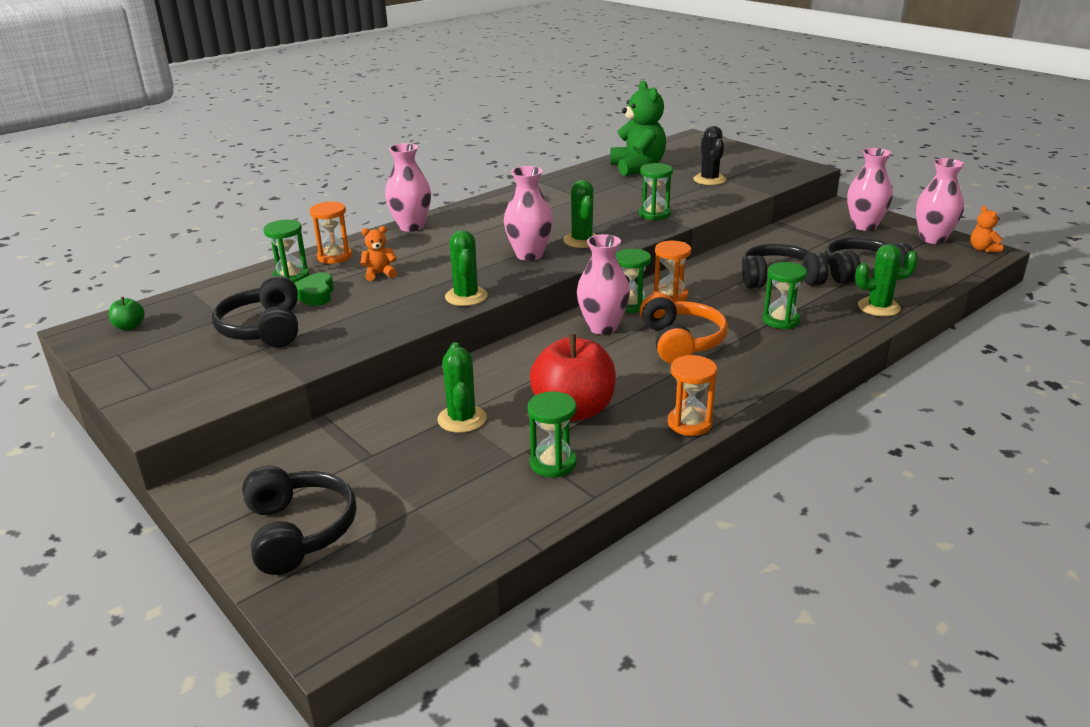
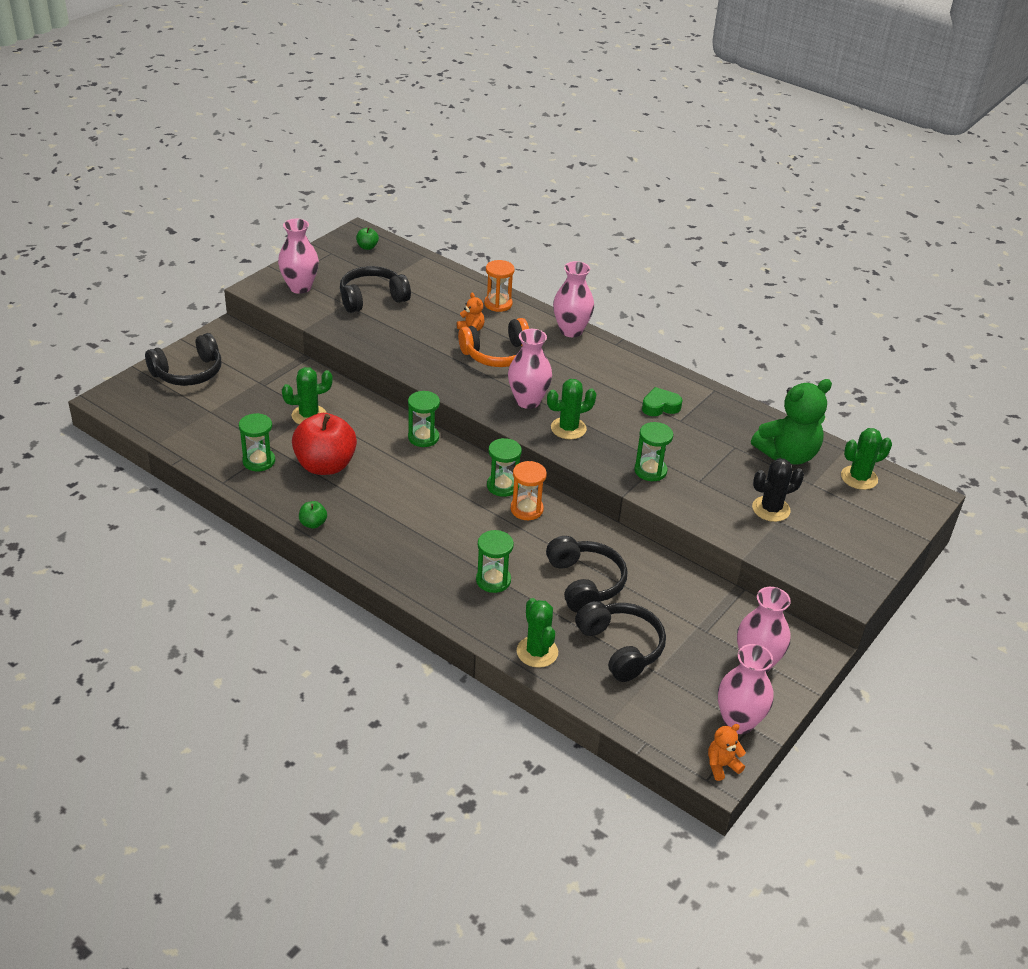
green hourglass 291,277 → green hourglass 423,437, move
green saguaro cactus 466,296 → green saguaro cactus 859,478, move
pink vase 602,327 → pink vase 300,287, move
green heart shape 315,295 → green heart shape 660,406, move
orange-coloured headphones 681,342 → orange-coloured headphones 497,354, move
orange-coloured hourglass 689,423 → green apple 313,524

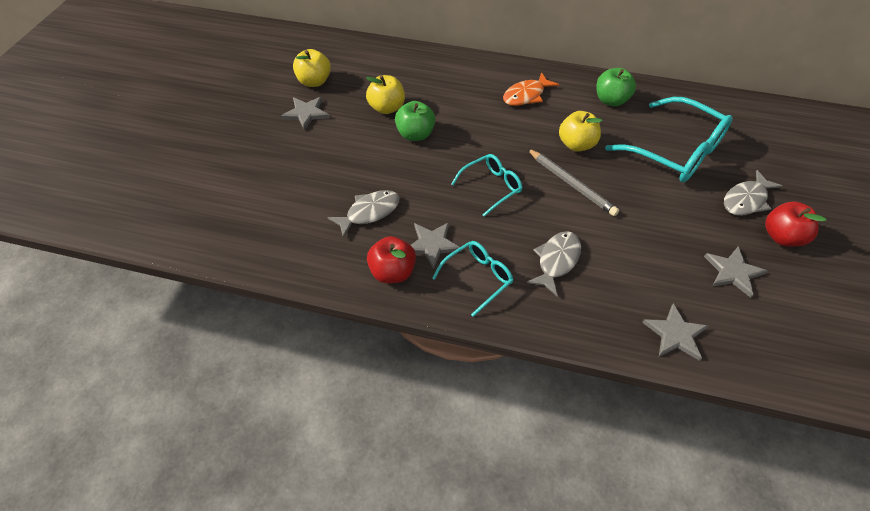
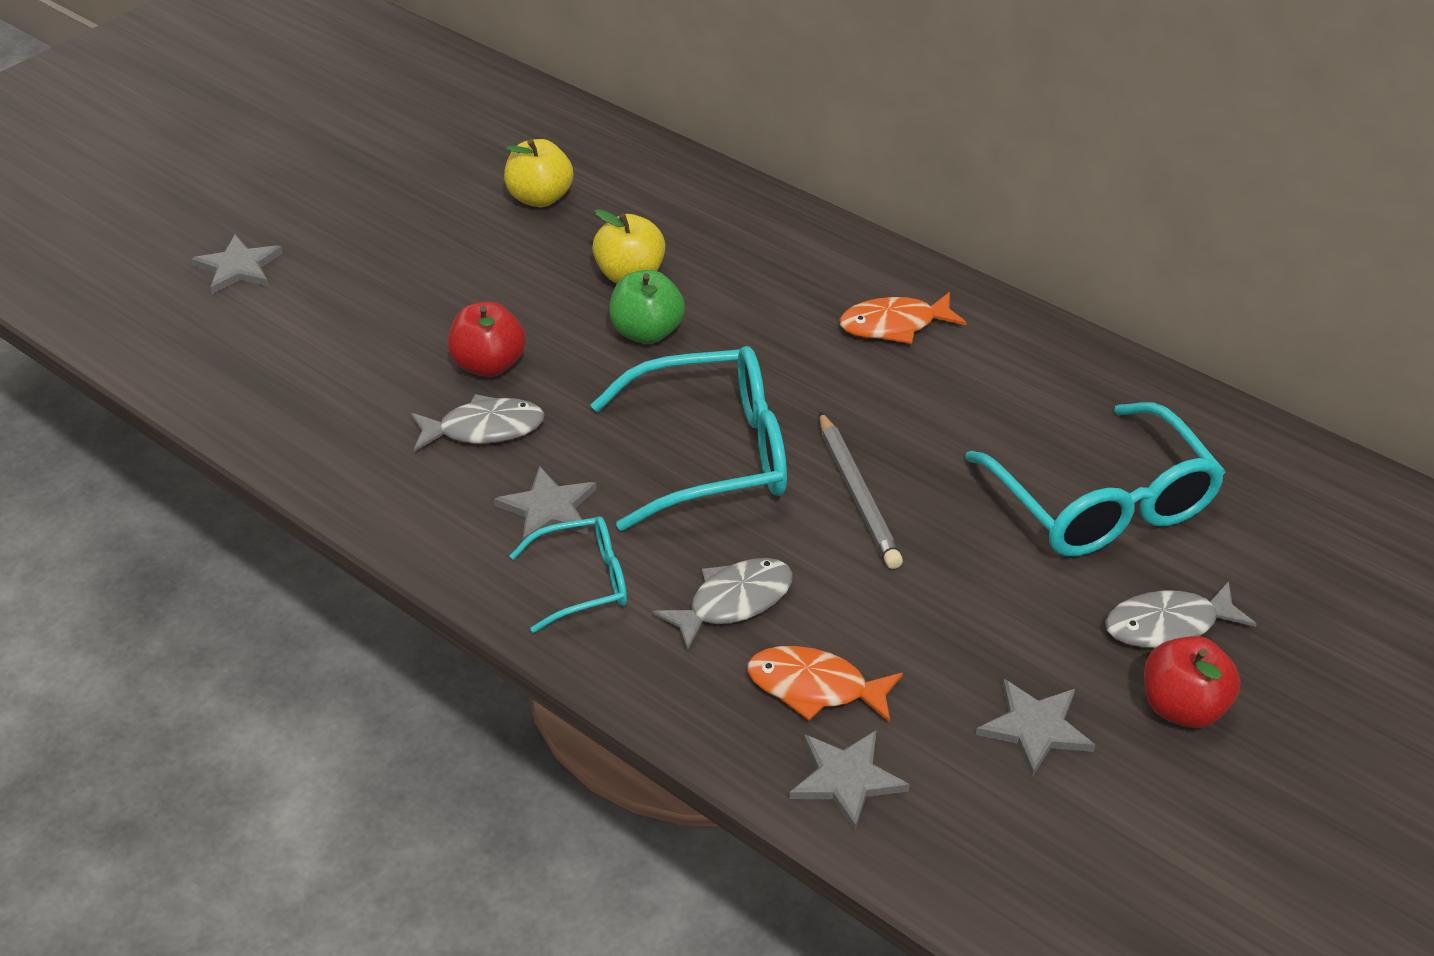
green apple 611,100 → -
gray star shape 306,113 → gray star shape 238,267, move
golden apple 576,144 → -
teal glasses 491,187 → teal glasses 713,455, x1.84
crimson apple 392,272 → crimson apple 489,365, move
- → orange-coloured toy fish 815,688

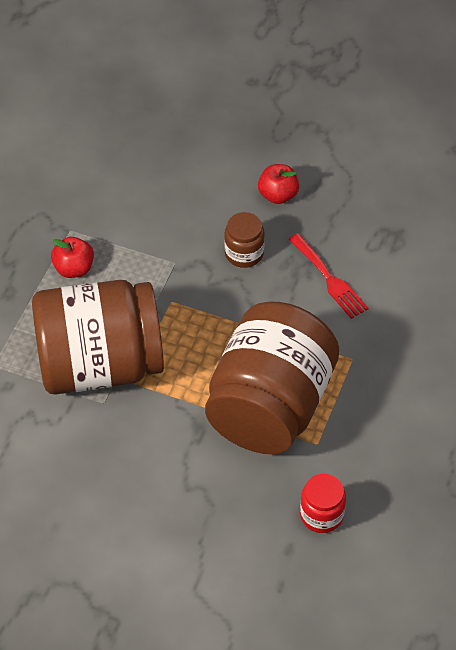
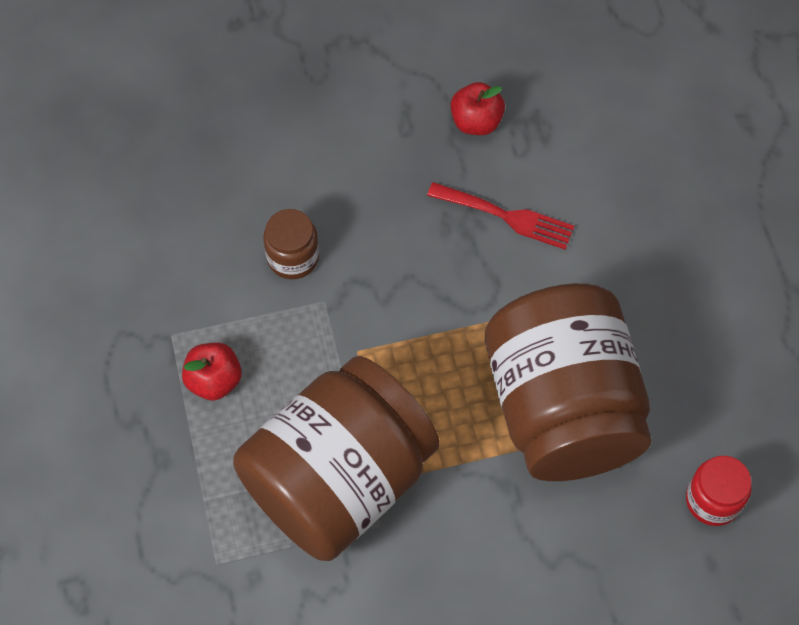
crimson apple 278,195 → crimson apple 476,122, move
dark brown preserve jar 244,253 → dark brown preserve jar 293,257, move

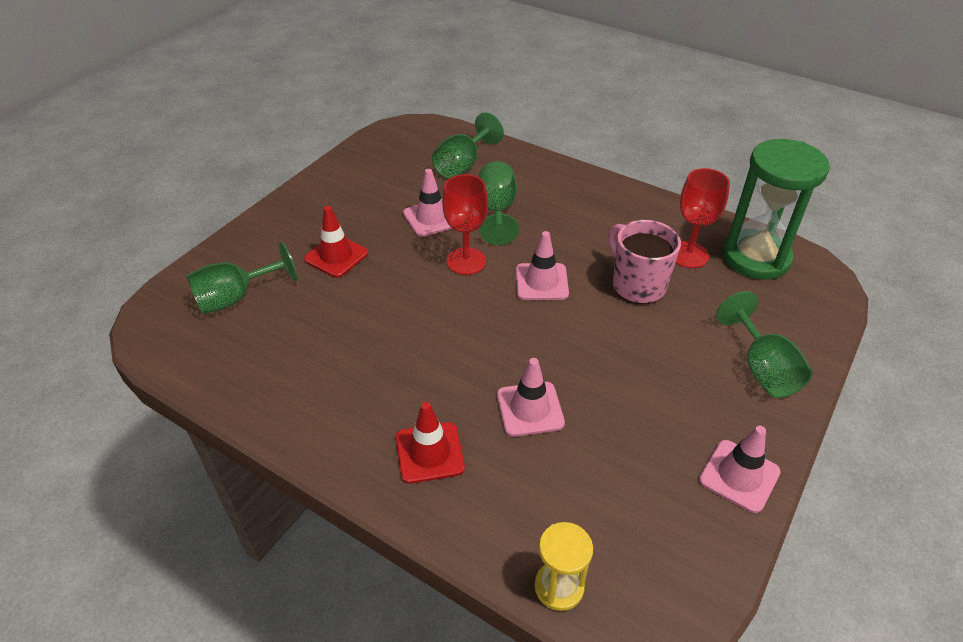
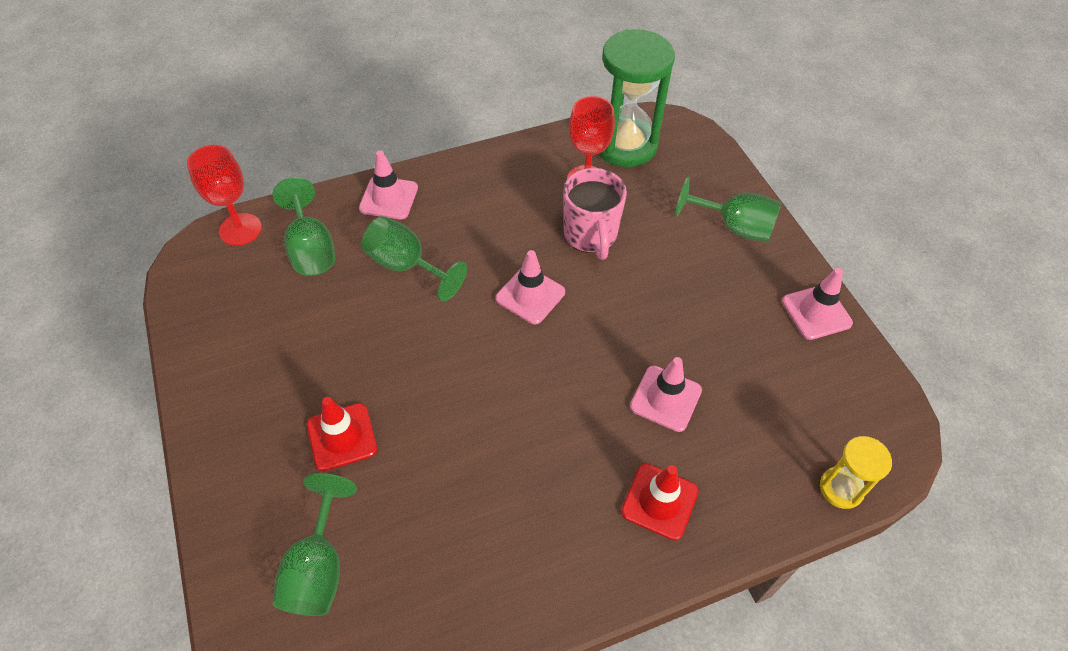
pink traffic cone 431,218 → pink traffic cone 388,198, move
crimson goblet 466,261 → crimson goblet 240,229, move
pink tea mug 637,285 → pink tea mug 590,235, 105 degrees counterclockwise

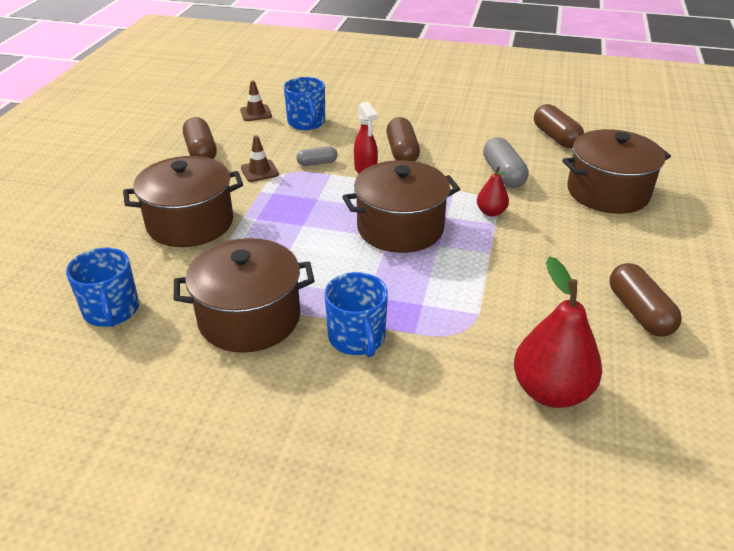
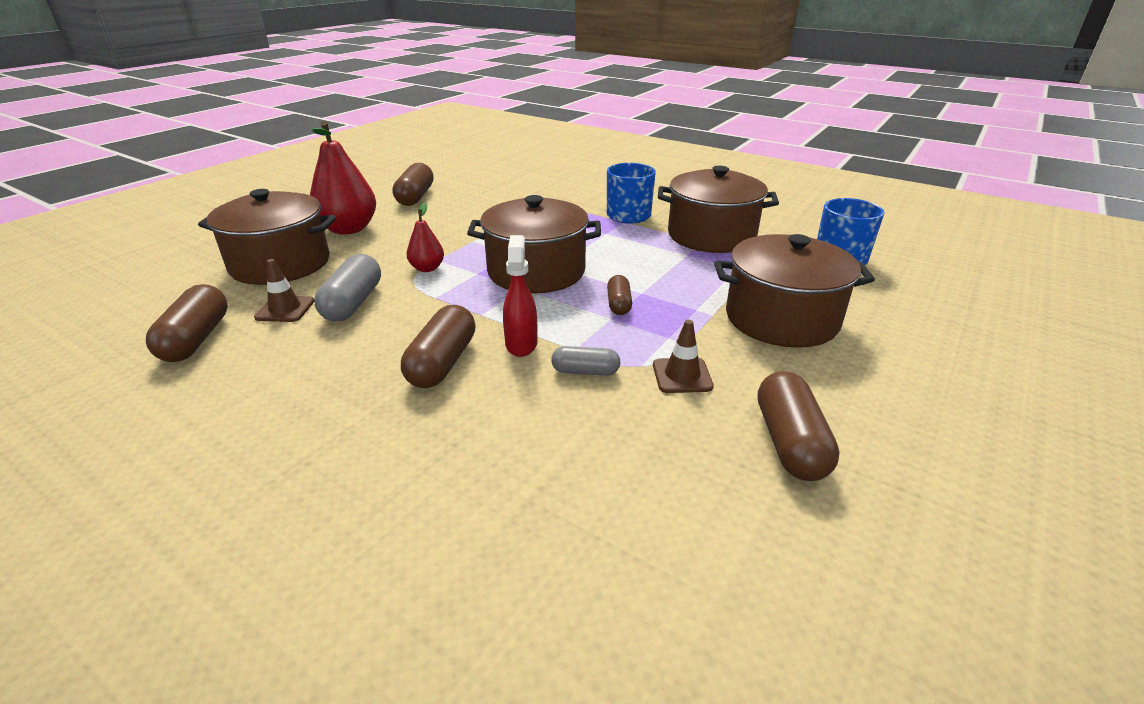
cobalt tea mug 306,122 → -
dark brown traffic cone 256,113 → dark brown traffic cone 285,309, move
crimson pear fruit 551,391 → crimson pear fruit 348,229, move
- → dark brown capsule 619,304

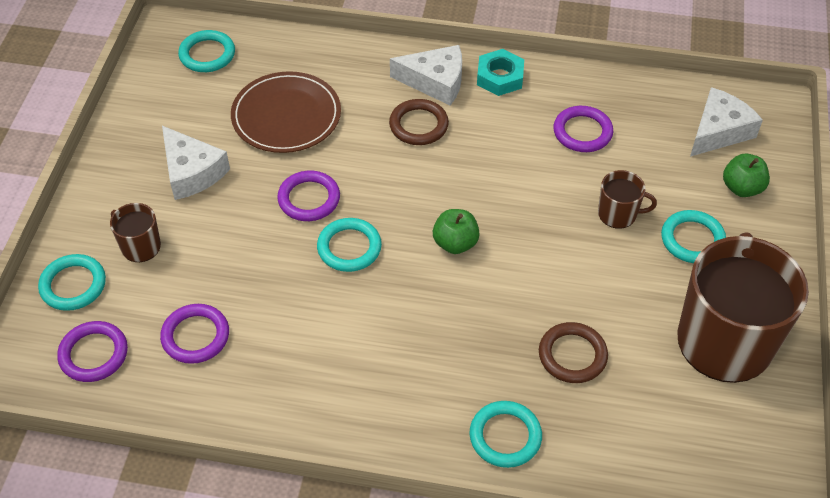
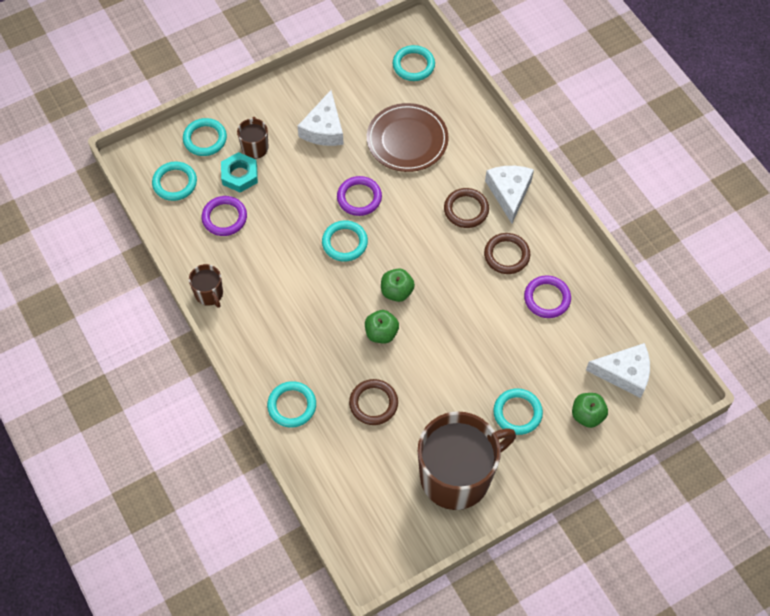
snow-white cheese 435,82 → snow-white cheese 509,193, 150 degrees counterclockwise
teal nut 500,77 → teal nut 240,175, move
dark brown tea mug 618,214 → dark brown tea mug 209,294, move
royal purple torus 94,354 → teal torus 175,183
- → dark brown torus 506,255
- → green apple 381,333

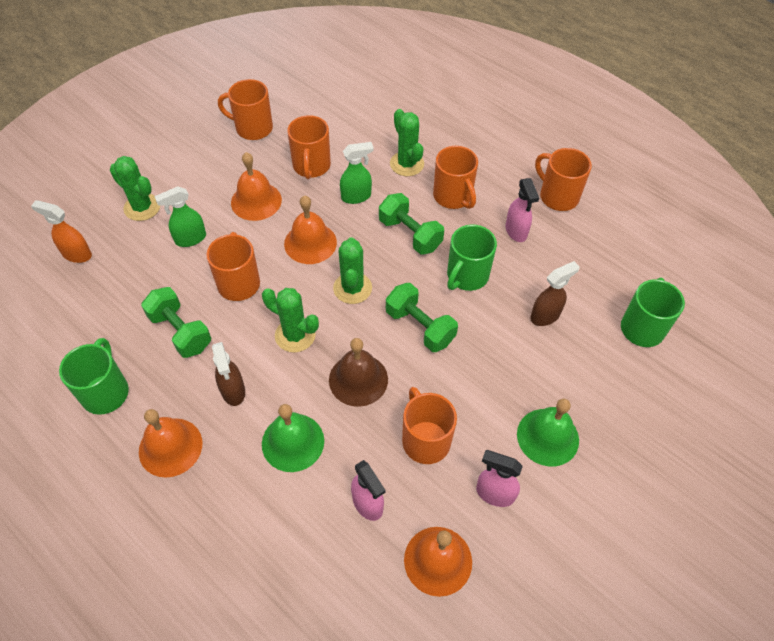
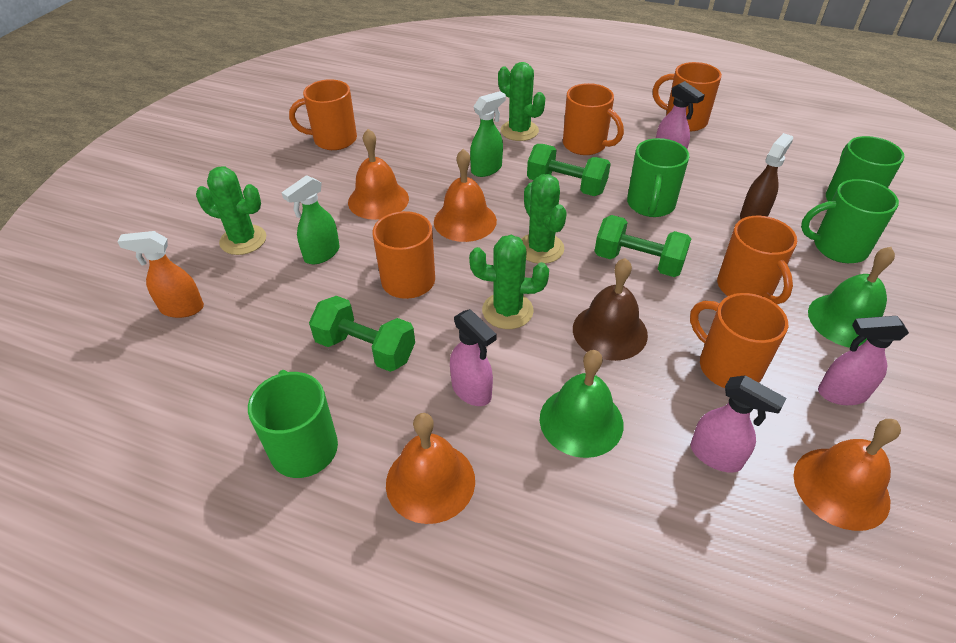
orange-coloured tea mug 311,166 → orange-coloured tea mug 746,288, move
dark brown spray bottle 233,391 → pink spray bottle 472,391
- → green tea mug 837,248

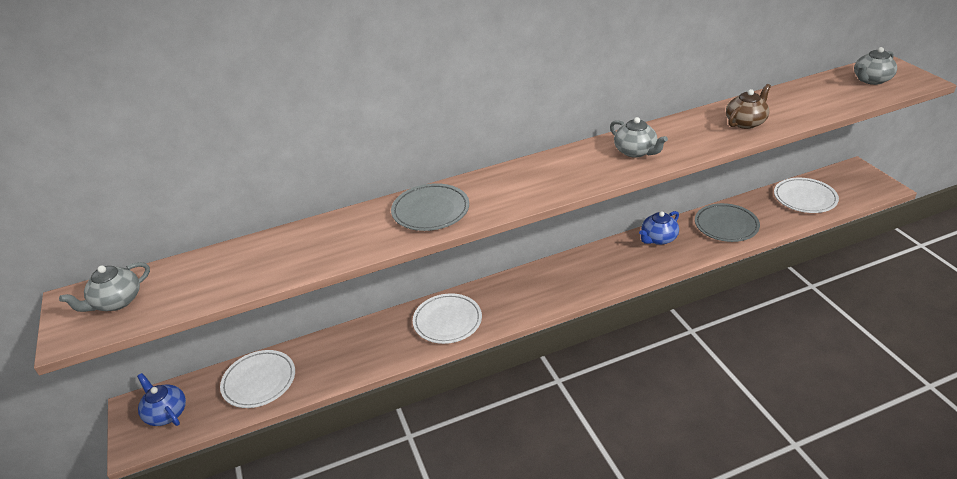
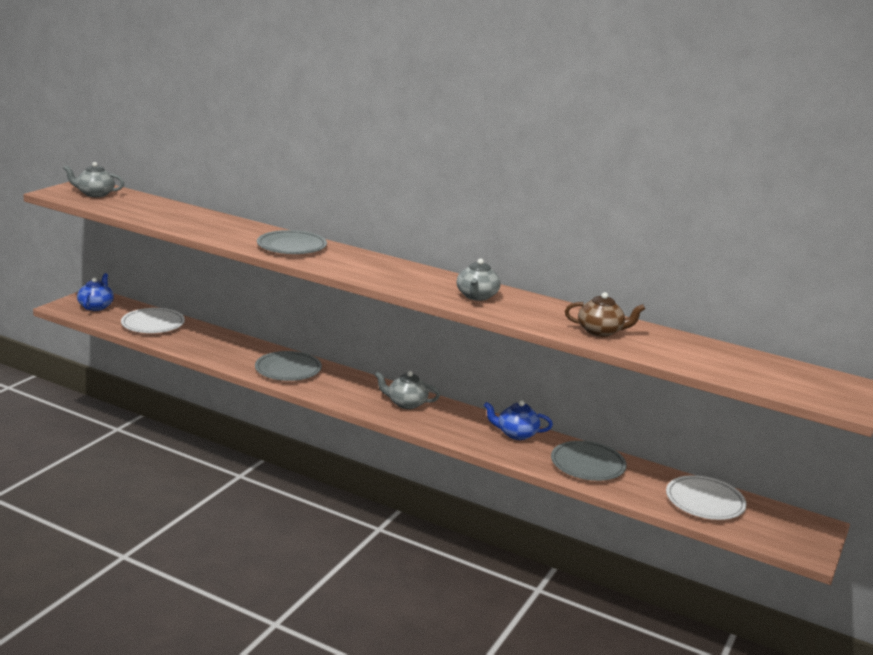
gray teapot 871,80 → gray teapot 406,403, move
snow-white flat dish 447,321 → gray flat dish 288,370

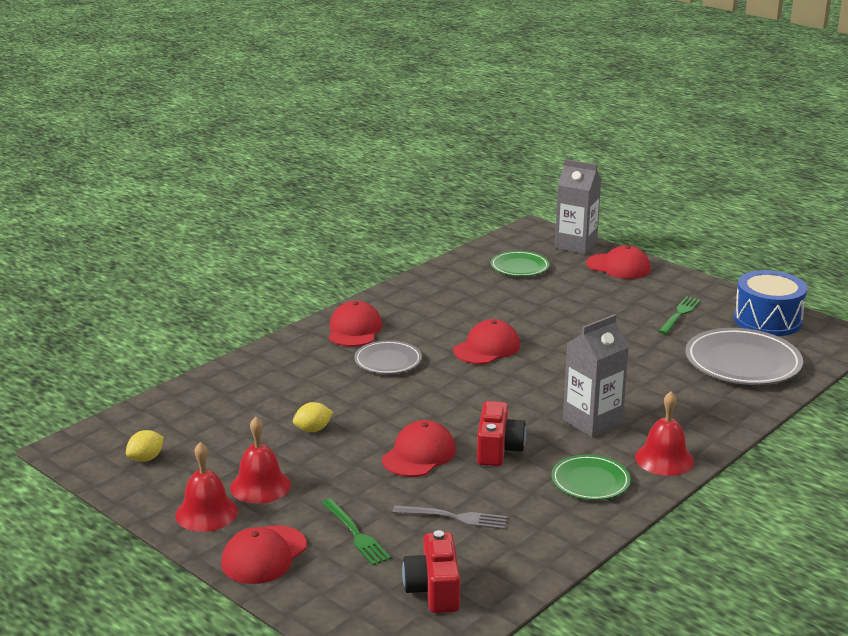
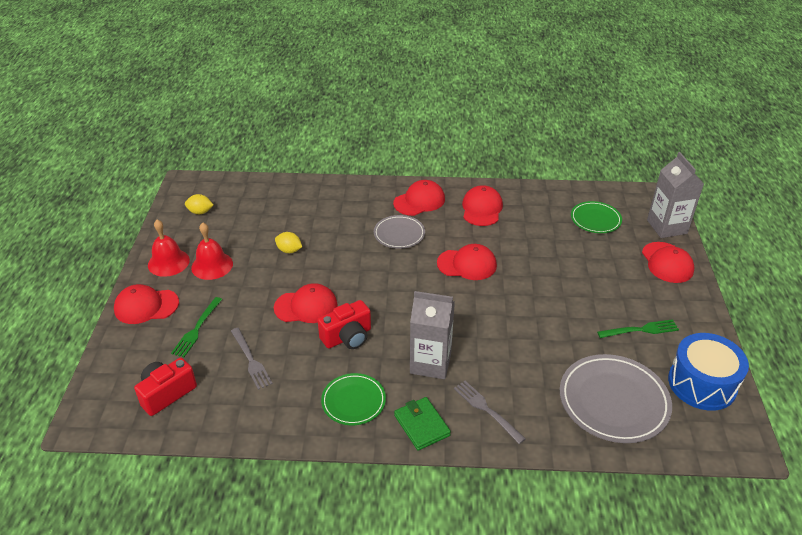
crimson hand bell 664,459 → green card wallet 422,425
- → crimson peaked cap 482,209
- → gray table fork 486,409

